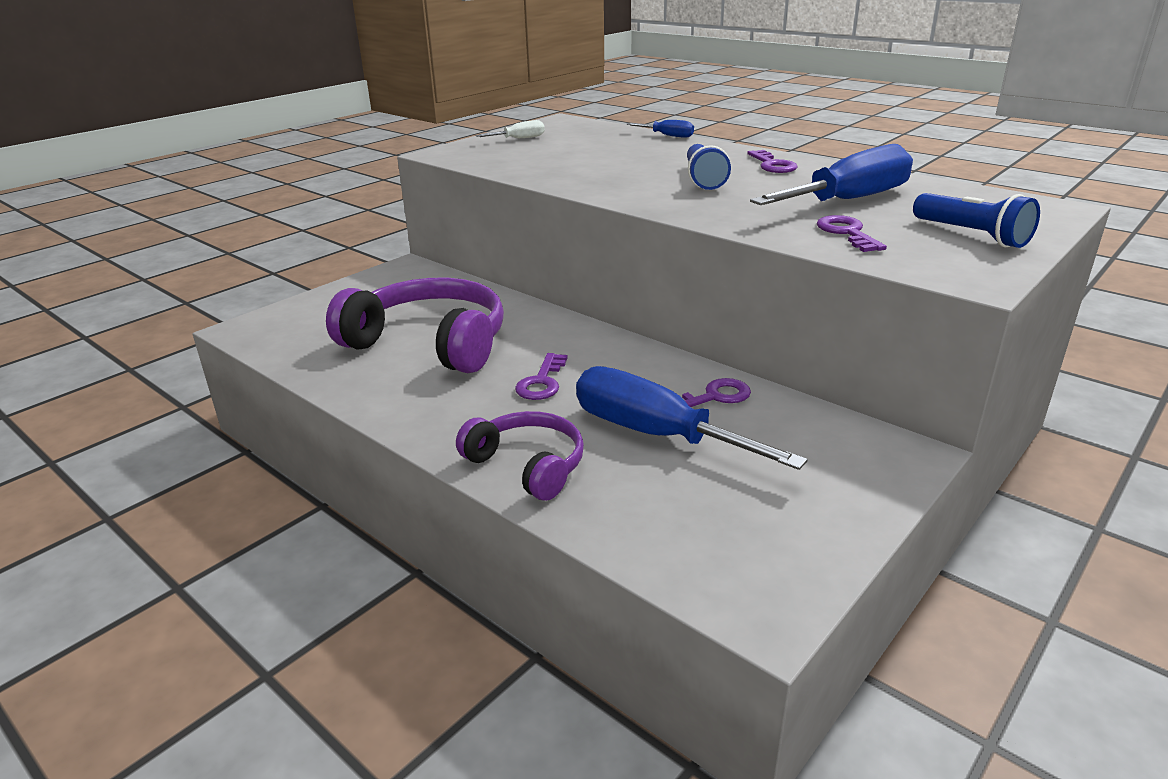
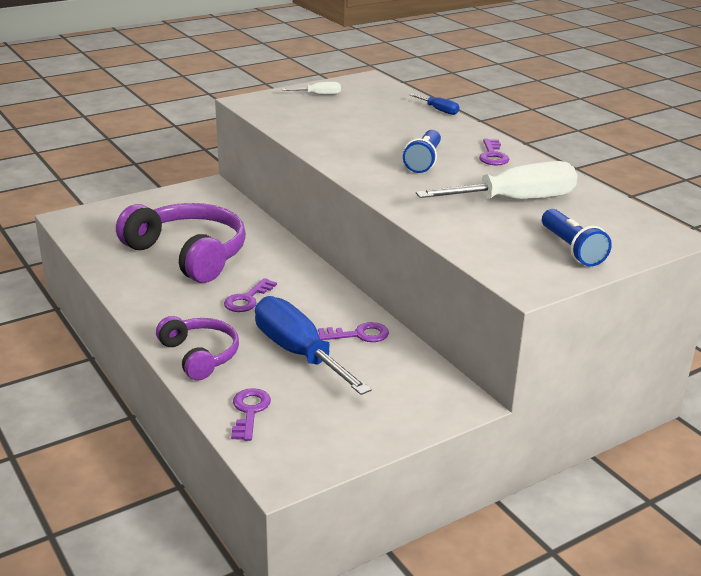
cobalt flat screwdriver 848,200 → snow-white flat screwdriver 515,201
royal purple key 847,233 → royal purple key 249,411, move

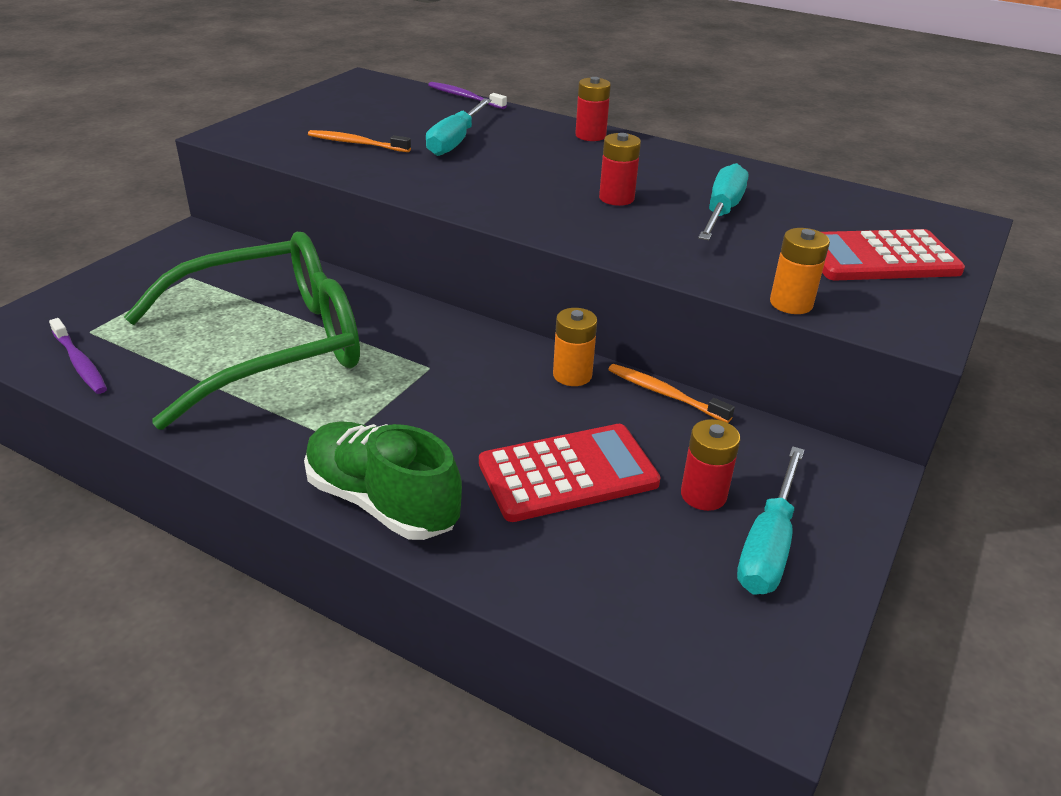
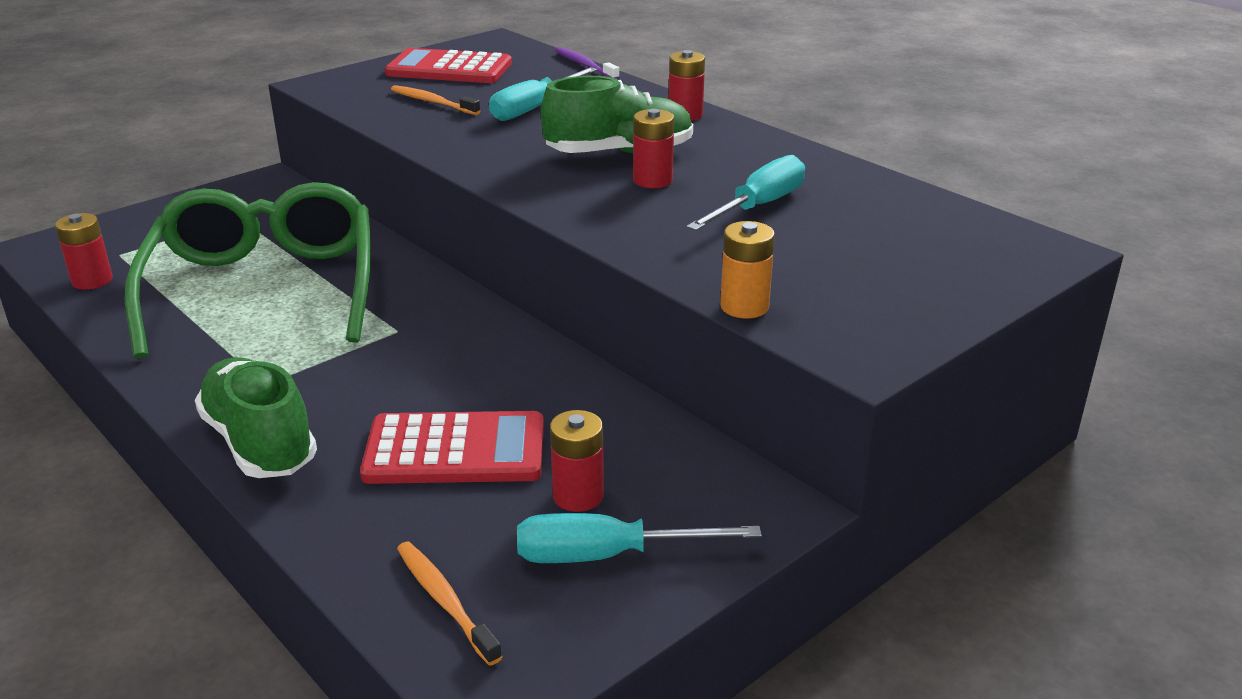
crimson pocket calculator 879,257 → crimson pocket calculator 449,69, move
green glasses 270,345 → green glasses 264,288, 90 degrees counterclockwise
orange-coloured power cell 572,375 → -
royal purple dental brush 80,363 → crimson power cell 92,280
orange-coloured dental brush 665,394 → orange-coloured dental brush 445,601, move
teal flat screwdriver 768,545 → teal flat screwdriver 608,556, 45 degrees clockwise
- → green sneaker 619,153

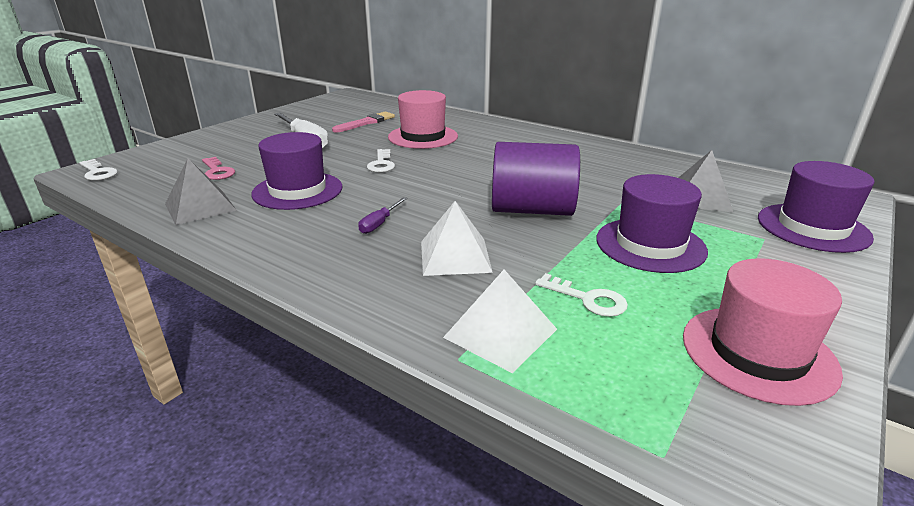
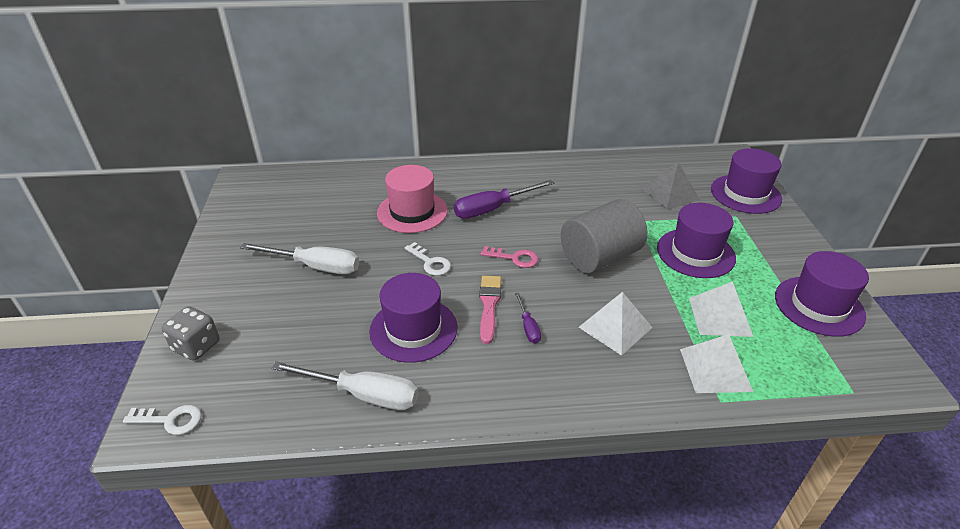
pink paintbrush 366,123 → pink paintbrush 489,305, move
royal purple cylinder 532,210 → gray cylinder 600,257
pink key 217,171 → pink key 514,258, move
gray pyramid 200,207 → snow-white flat screwdriver 363,395
pink top hat 758,353 → royal purple top hat 819,306
snow-white key 588,299 → snow-white pyramid 720,316
- → royal purple flat screwdriver 493,209
- → gray die 196,346

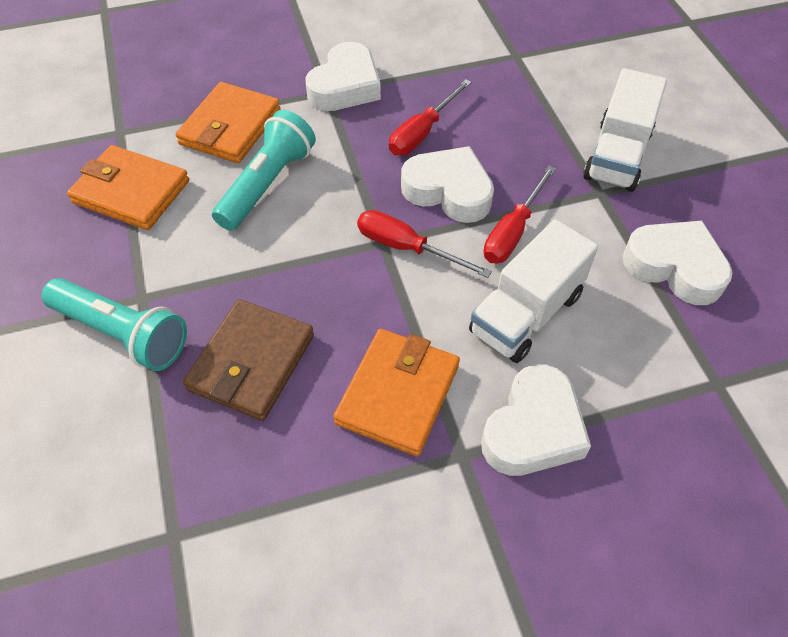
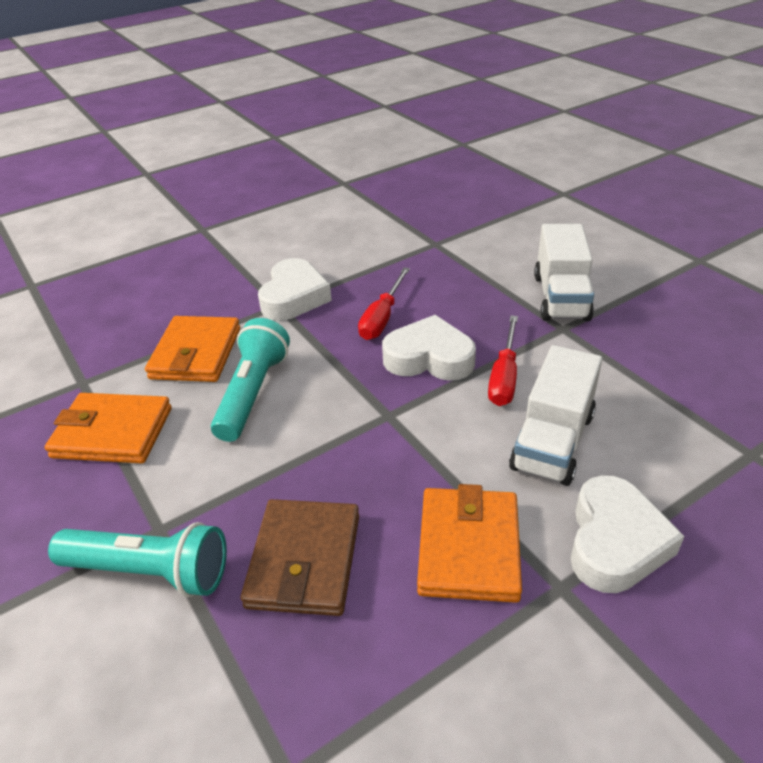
crimson flat screwdriver 407,248 → -
snow-white heart shape 675,267 → -

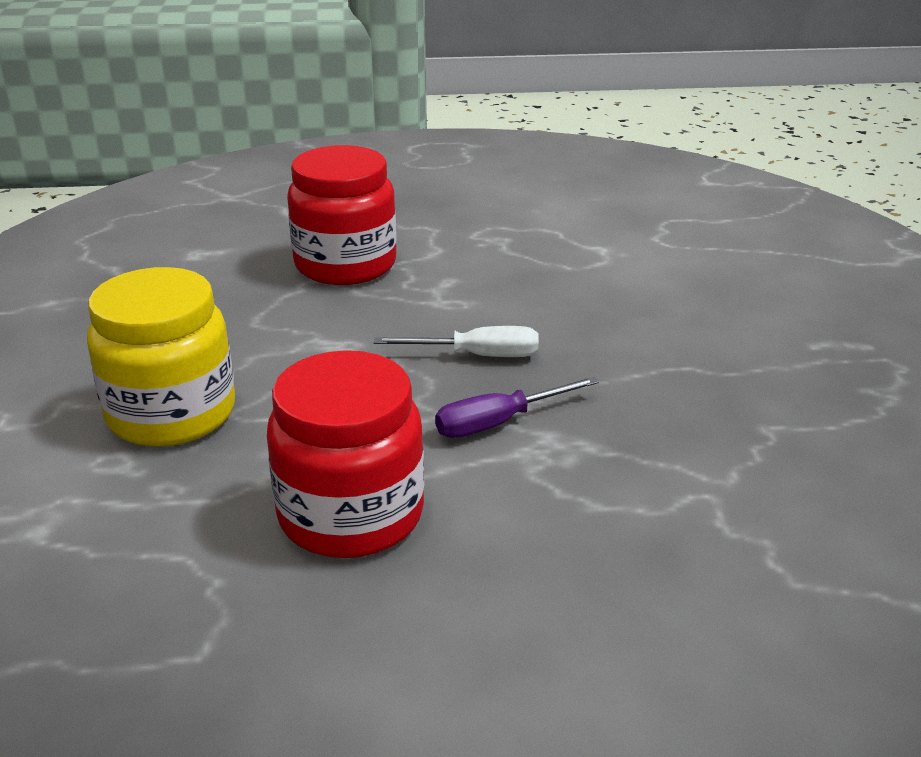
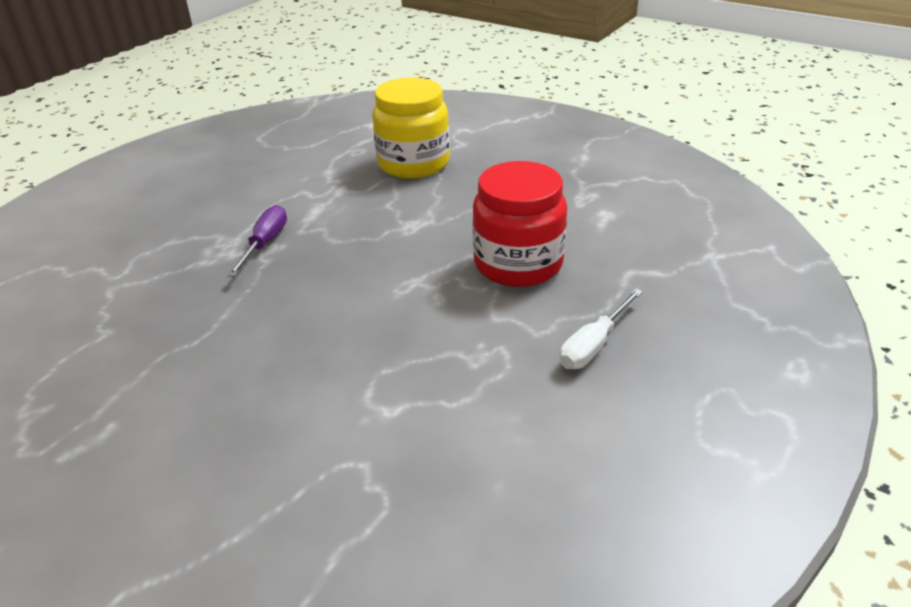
snow-white flat screwdriver 477,355 → snow-white flat screwdriver 594,345, move
crimson preserve jar 351,515 → -

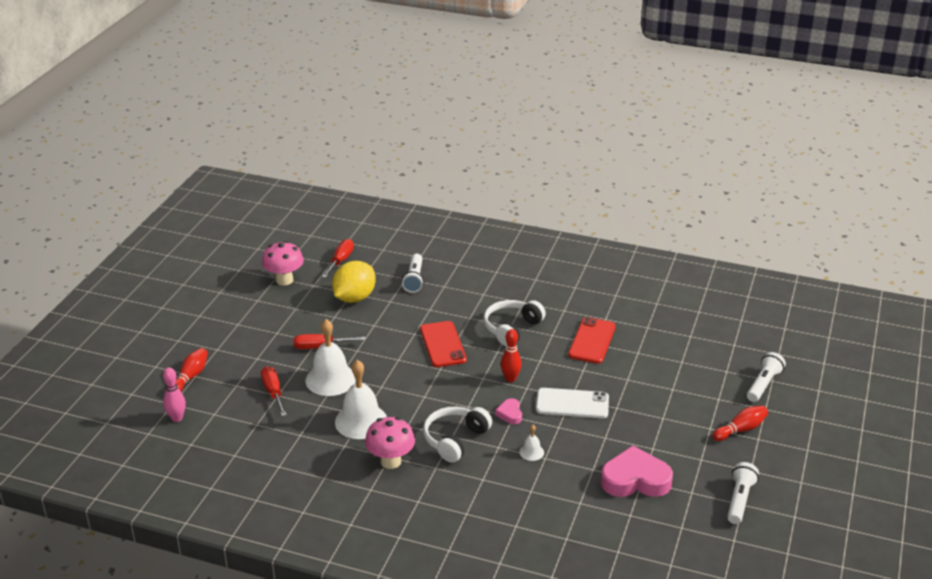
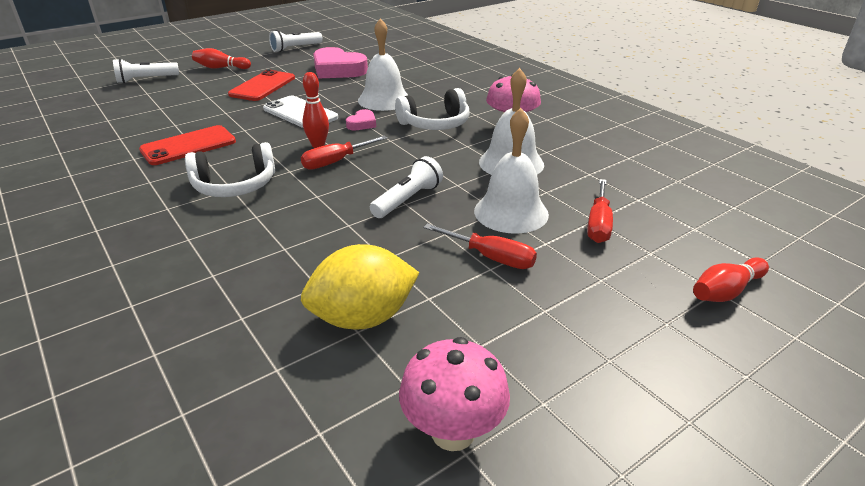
crimson flat screwdriver 340,261 → crimson flat screwdriver 336,162, move
snow-white flashlight 414,279 → snow-white flashlight 408,200, move
crimson phone 443,344 → crimson phone 262,86, move
pink skittle 177,418 → -
snow-white hand bell 531,452 → snow-white hand bell 384,100, x2.19

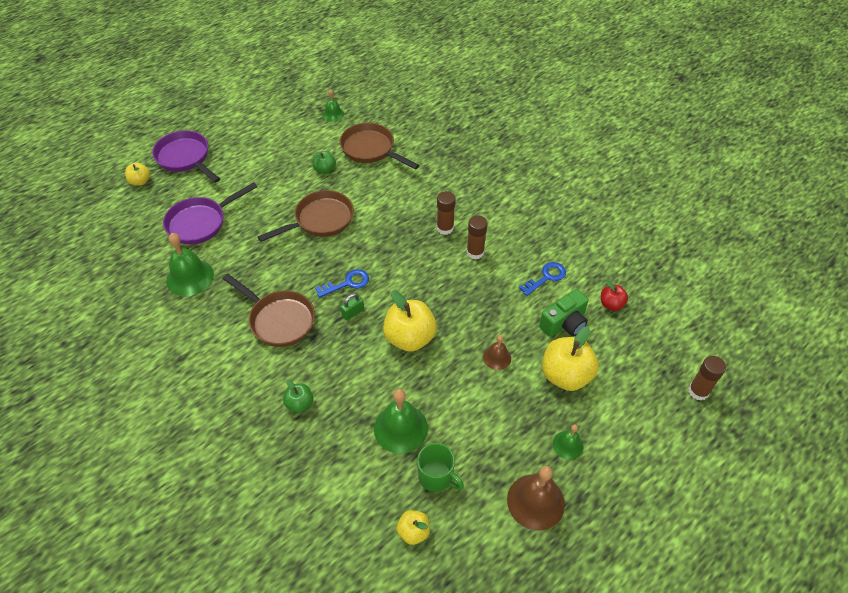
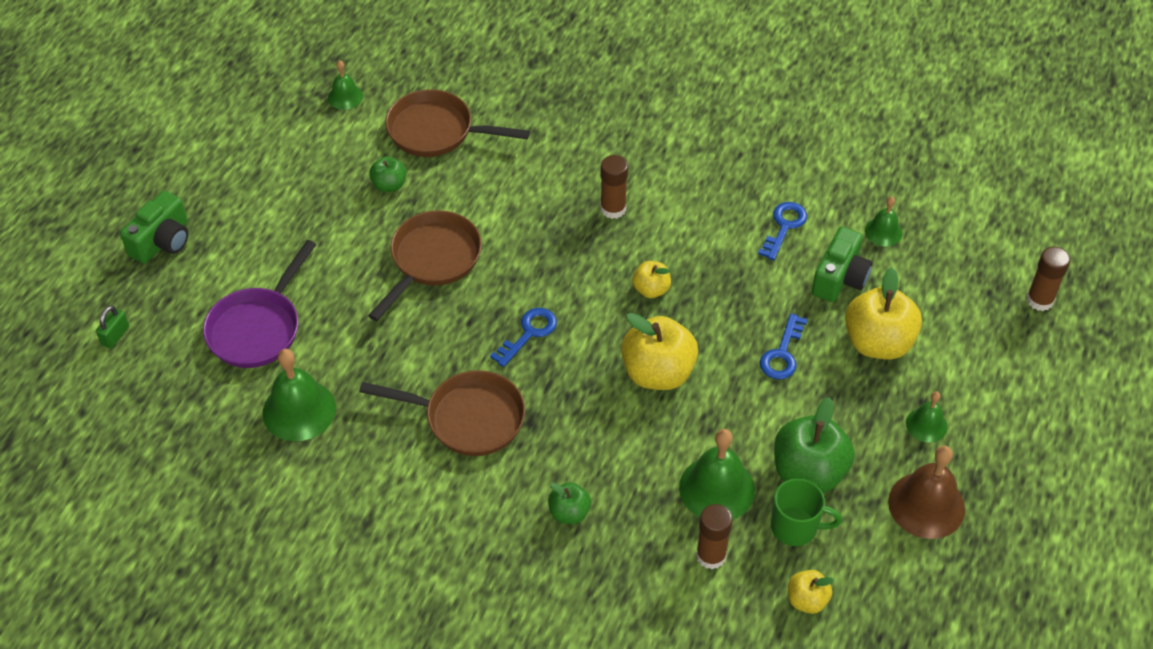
royal purple pan 185,158 → green compact camera 162,241
golden apple 140,181 → golden apple 651,289, move
dark brown stick of glue 475,252 → dark brown stick of glue 711,556, move
crimson apple 611,304 → green hand bell 883,231
green padlock 353,312 → green padlock 115,335, move
dark brown hand bell 497,357 → cobalt key 782,354
- → green apple 808,472

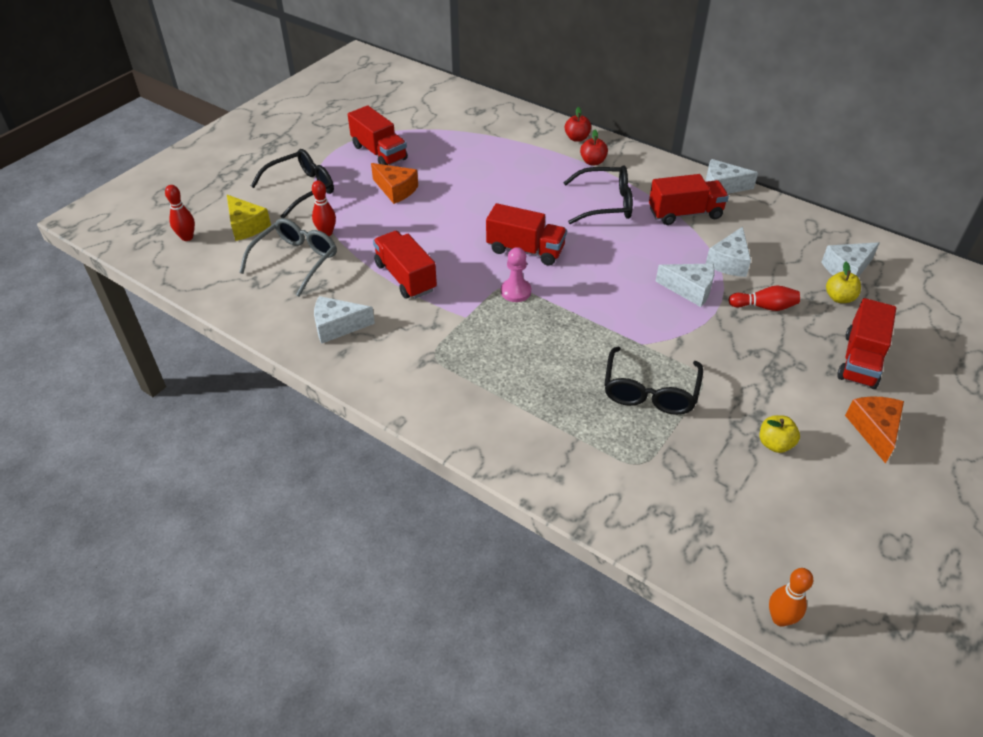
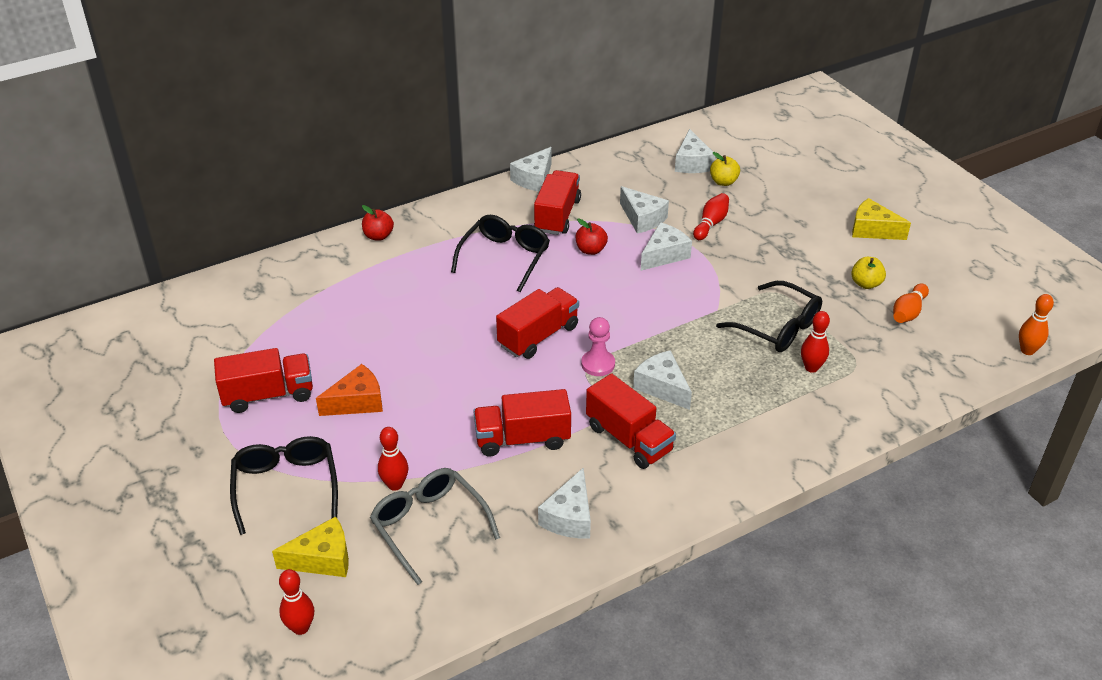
crimson apple 593,162 → crimson apple 591,250, move
crimson truck 860,360 → crimson truck 629,439, move
orange-coloured cheese 874,430 → golden cheese 872,230
- → orange-coloured skittle 908,312
- → crimson skittle 811,368
- → snow-white cheese 662,387

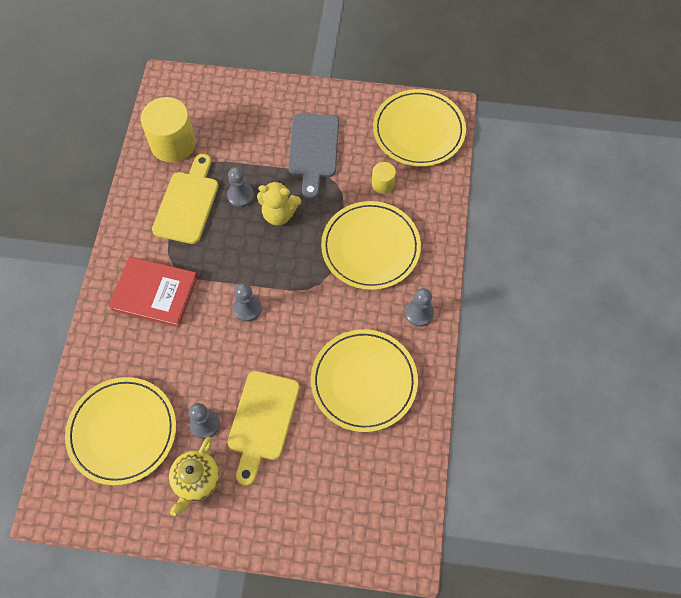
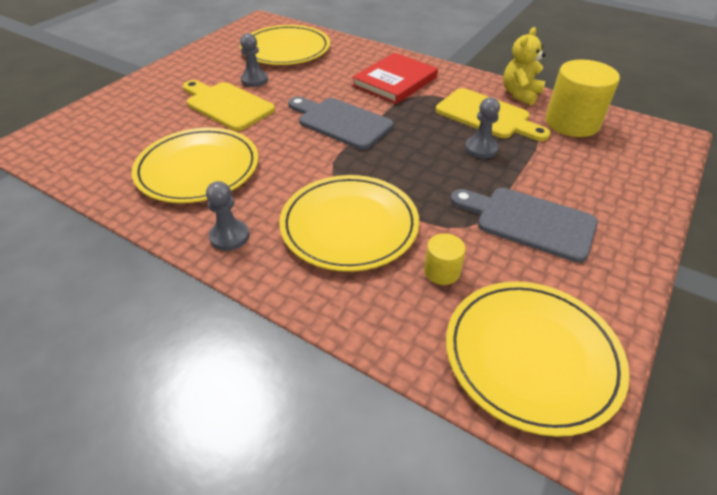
golden stuffed bear 279,214 → golden stuffed bear 520,94, move
gray pawn 247,308 → gray chopping board 340,122
golden teapot 196,480 → -

